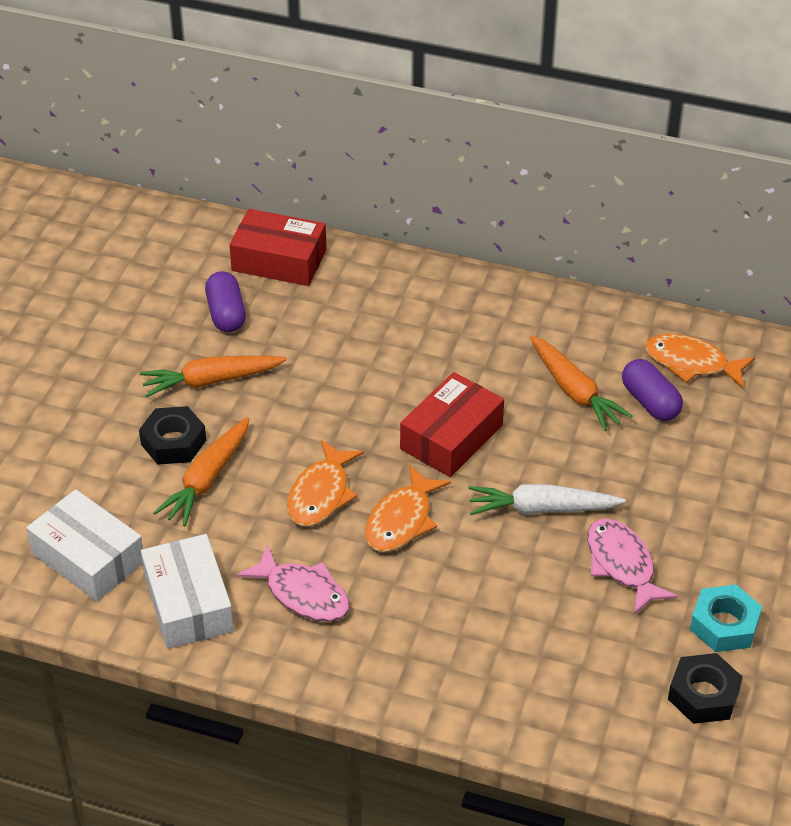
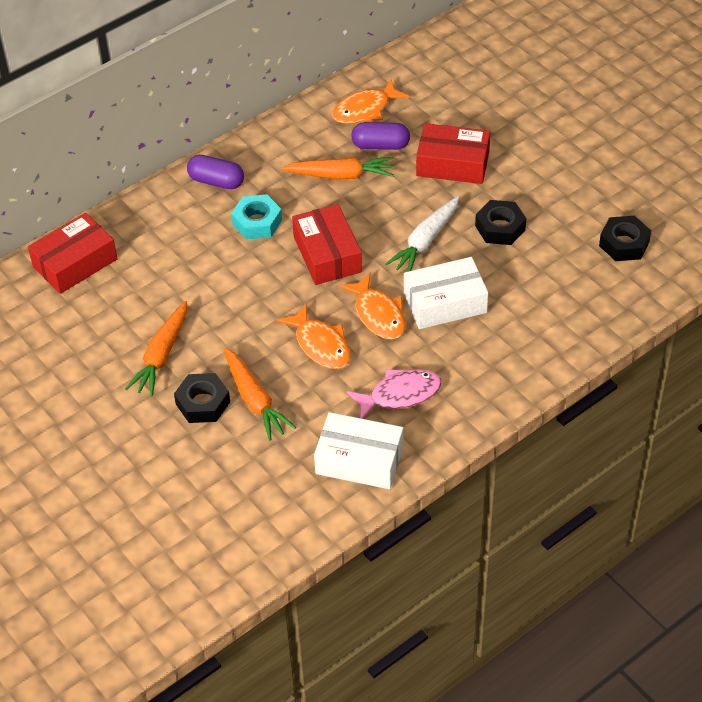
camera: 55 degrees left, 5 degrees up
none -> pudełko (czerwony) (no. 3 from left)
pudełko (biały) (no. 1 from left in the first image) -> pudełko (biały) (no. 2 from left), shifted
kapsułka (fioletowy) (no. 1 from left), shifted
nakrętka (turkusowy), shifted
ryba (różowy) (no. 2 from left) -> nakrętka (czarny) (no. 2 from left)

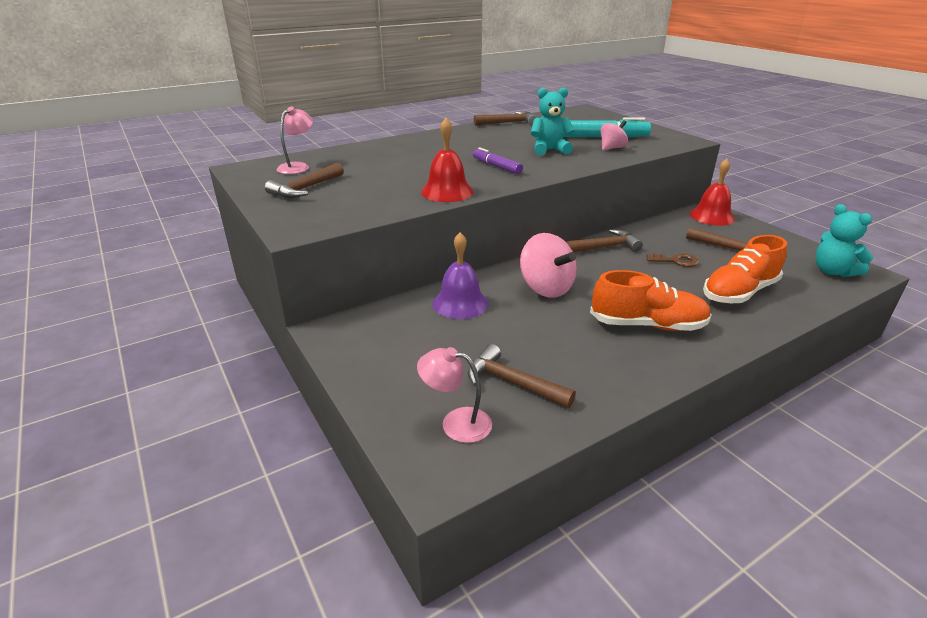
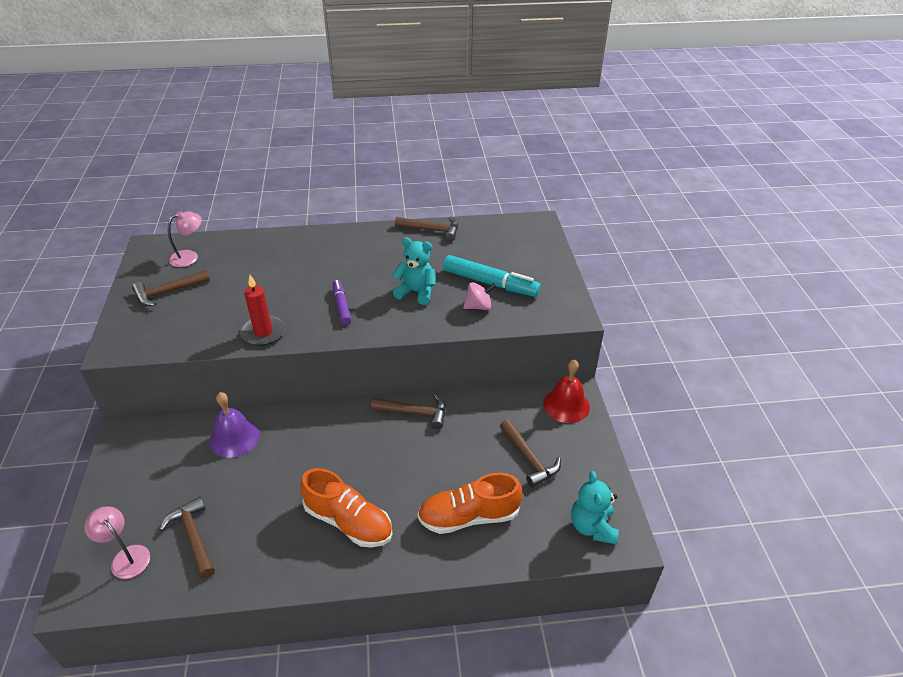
camera: 25 degrees right, 10 degrees up
bączek (różowy) (no. 1 from left) -> none
klucz (brązowy) -> none
dzwonek (czerwony) (no. 1 from left) -> świeca (czerwony)

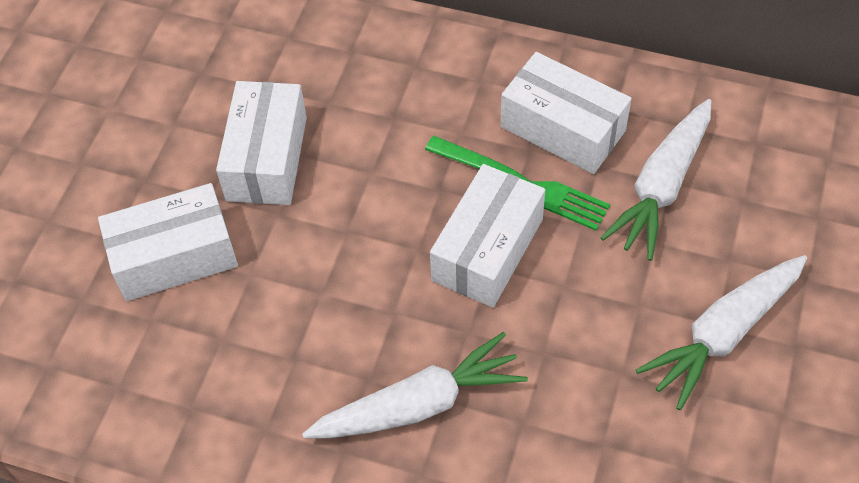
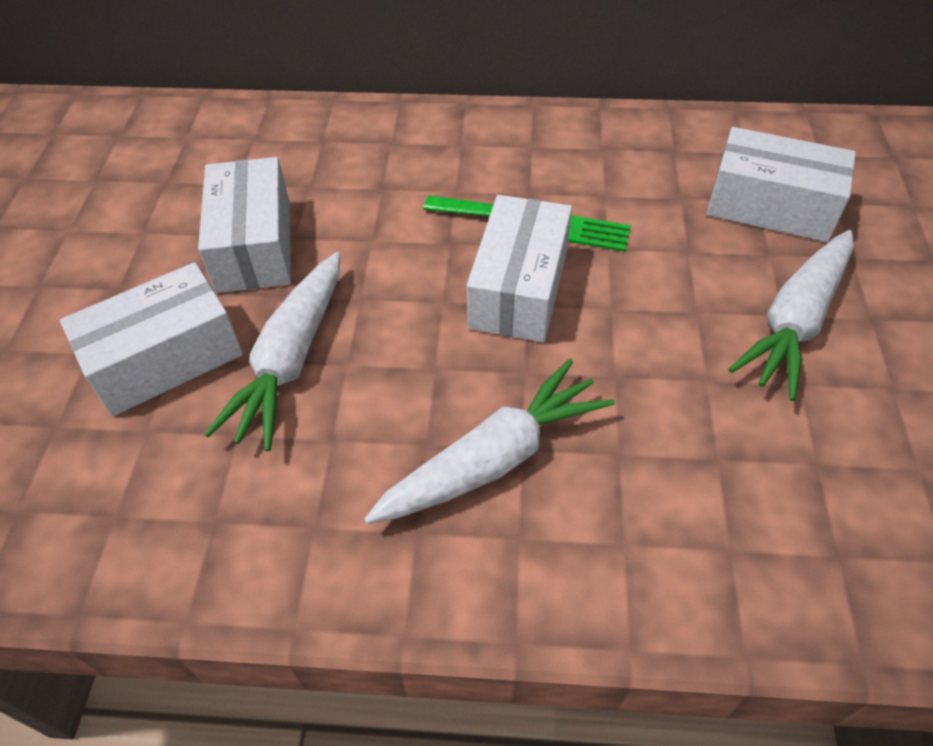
camera: 15 degrees left, 5 degrees down
pudełko (biały) (no. 4 from left), shifted
marchewka (biały) (no. 2 from left in the first image) -> marchewka (biały) (no. 1 from left), shifted

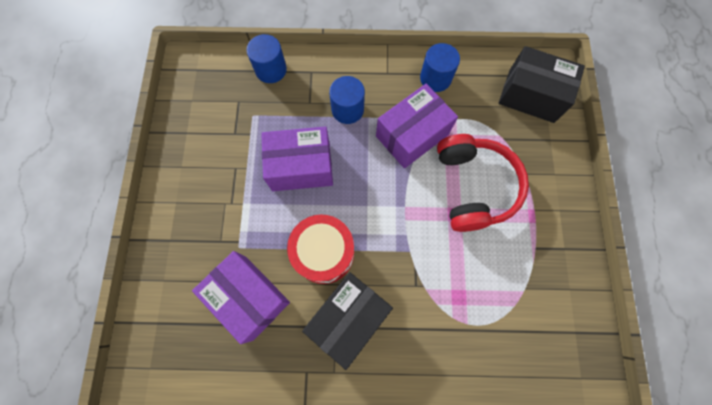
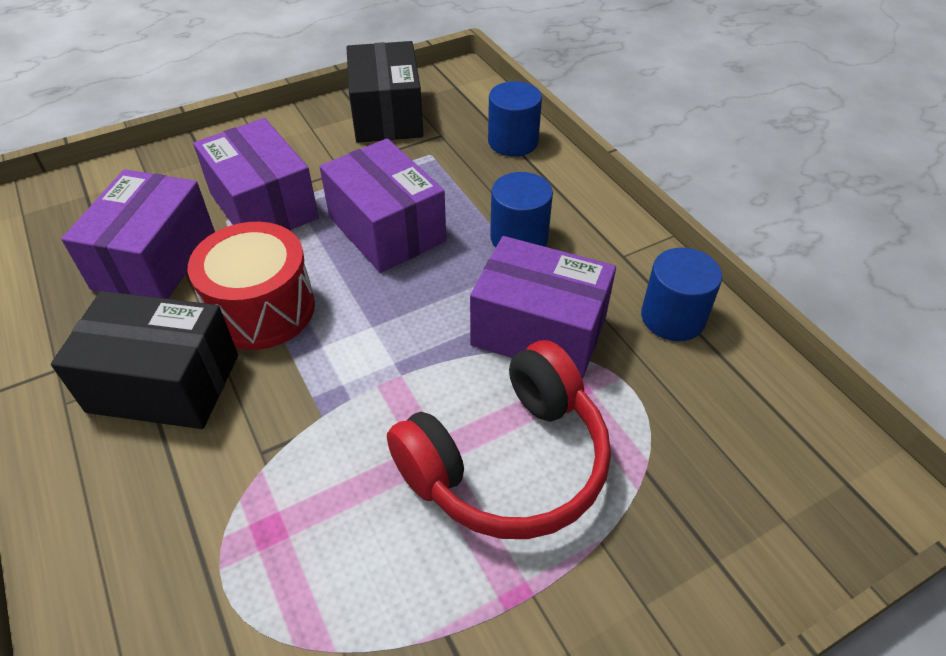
camera: 60 degrees right, 25 degrees down
none -> pudełko (fioletowy) (no. 2 from left)
pudełko (czarny) (no. 2 from left), shifted

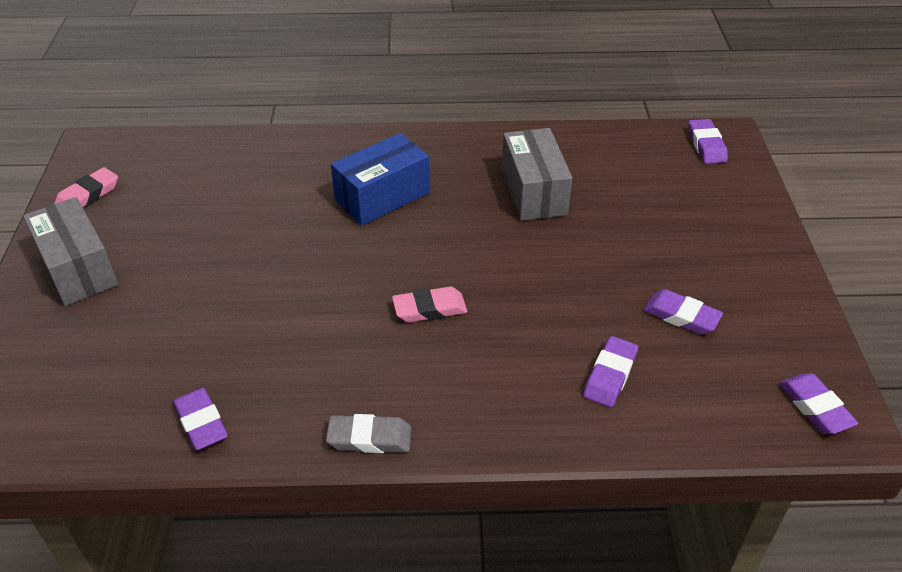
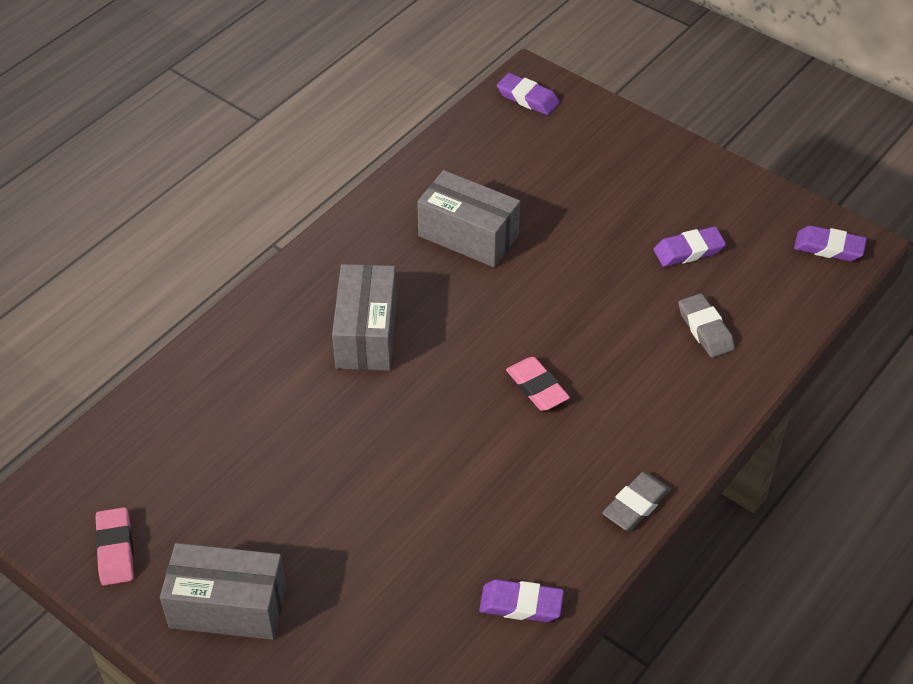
camera: 50 degrees left, 5 degrees up
pudełko (niebieski) -> pudełko (szary) (no. 2 from left)
gumka do mazania (fioletowy) (no. 2 from left) -> gumka do mazania (szary) (no. 2 from left)
gumka do mazania (różowy) (no. 2 from left), 60 degrees counterclockwise

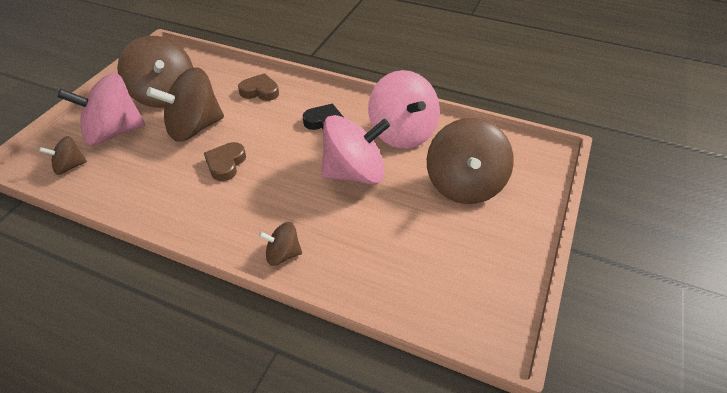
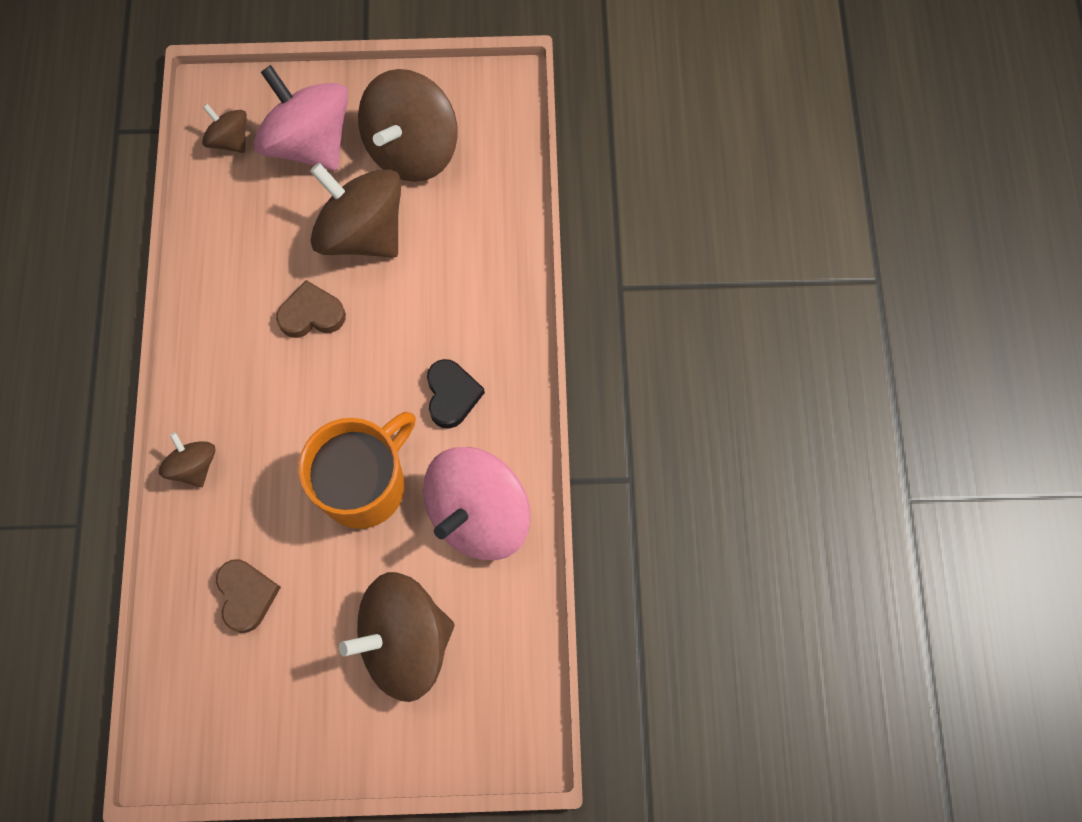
camera: 65 degrees right, 25 degrees up
serce (brązowy) (no. 2 from left in the first image) -> serce (brązowy) (no. 1 from left), shifted
bączek (różowy) (no. 2 from left) -> kubek (pomarańczowy)

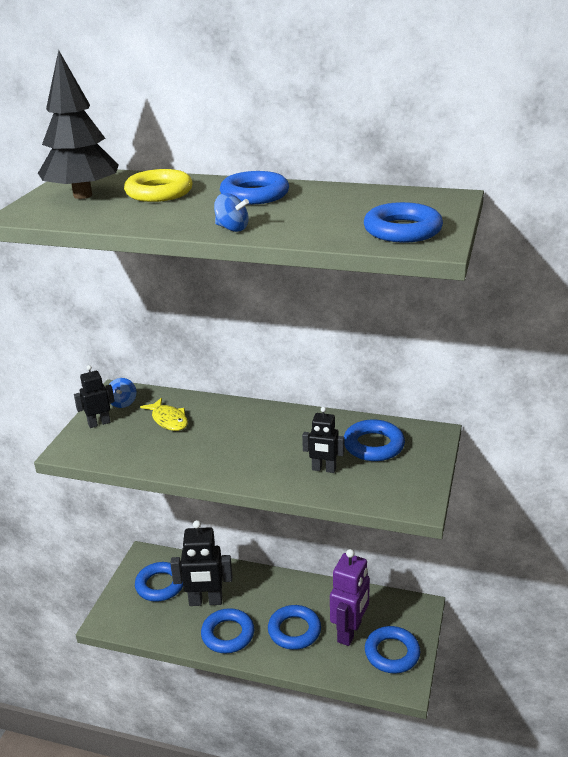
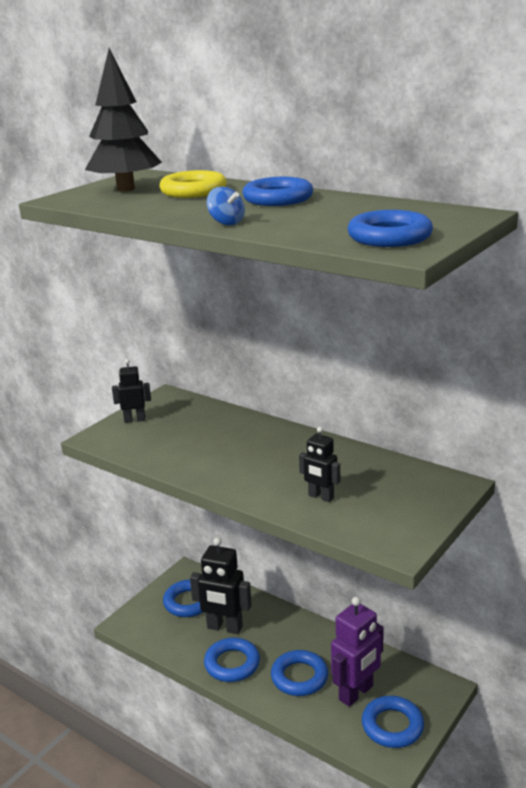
camera: 20 degrees right, 5 degrees down
bączek (niebieski) (no. 1 from left) -> none
ryba (żółty) -> none
pierścień (niebieski) (no. 5 from left) -> none

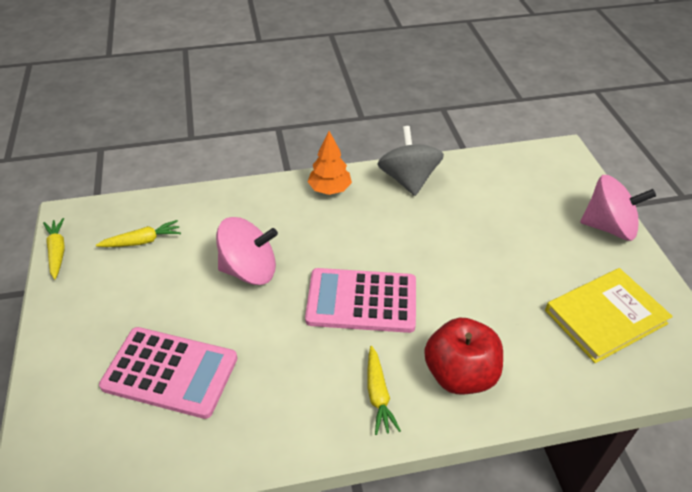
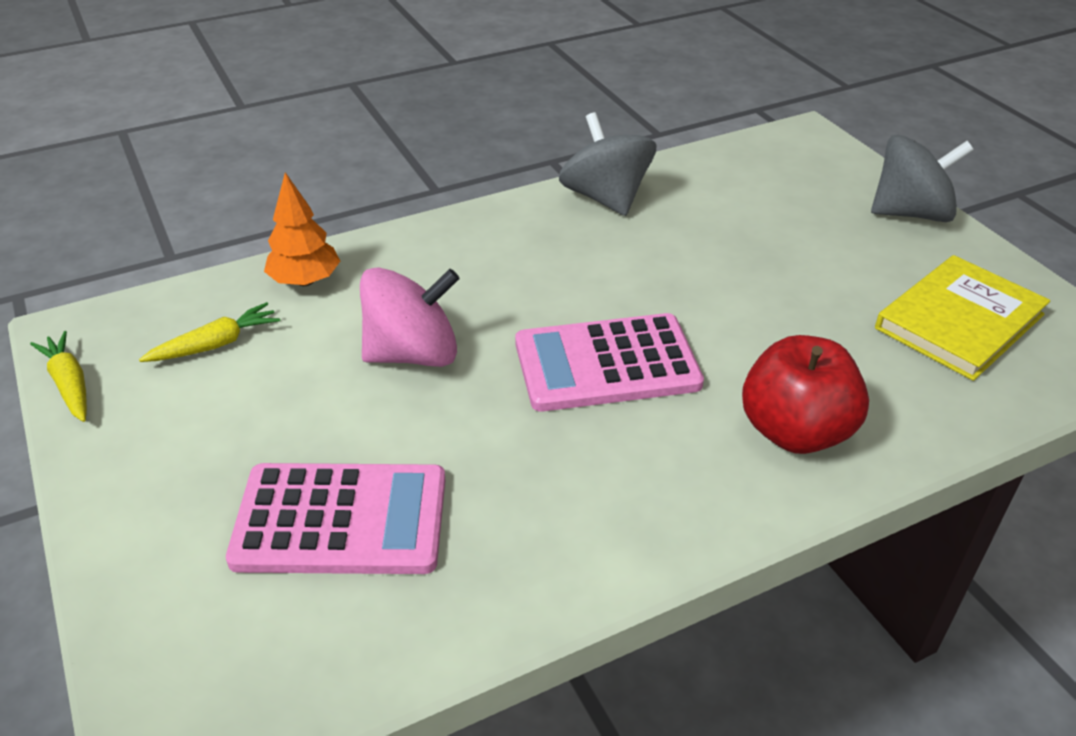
camera: 15 degrees left, 5 degrees down
marchewka (żółty) (no. 3 from left) -> none
drzewko (pomarańczowy), shifted
bączek (różowy) (no. 2 from left) -> bączek (szary) (no. 2 from left)

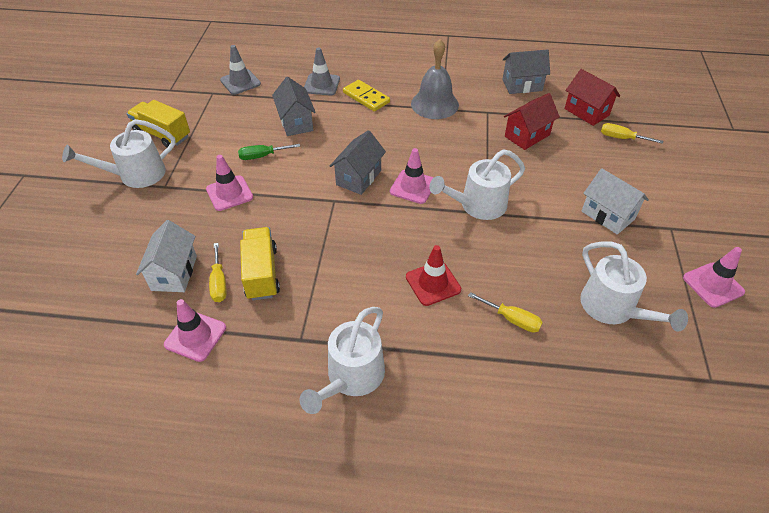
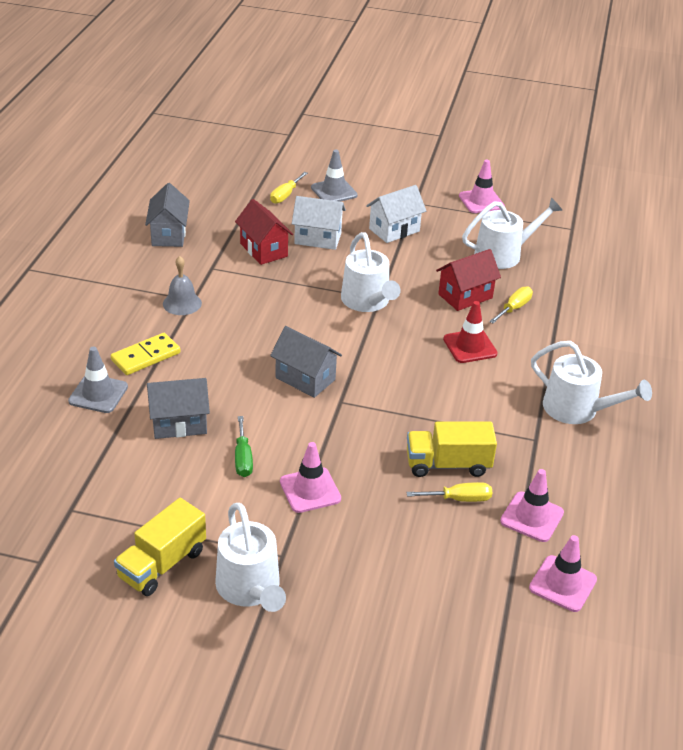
camera: 85 degrees left, 10 degrees down
domek (biały) (no. 1 from left), shifted
pachołek (szary) (no. 1 from left in the first image) -> pachołek (szary) (no. 2 from left), shifted
pachołek (różowy) (no. 3 from left in the first image) -> pachołek (różowy) (no. 4 from left), shifted
domek (czerwony) (no. 2 from left), shifted
dzwonek (szary), x0.63

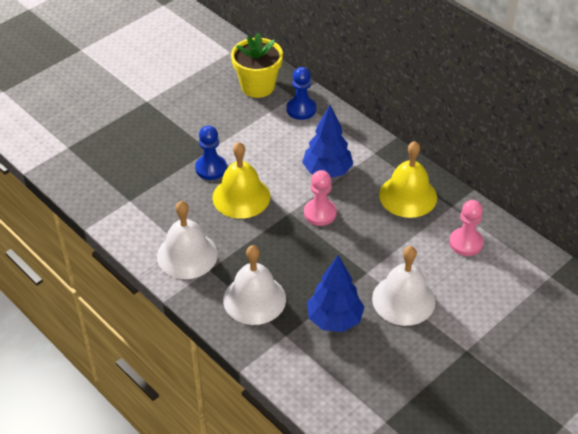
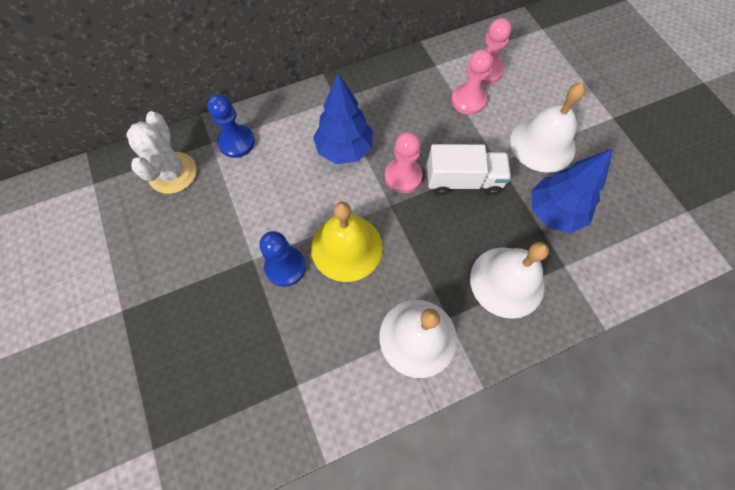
camera: 70 degrees left, 20 degrees up
dzwonek (żółty) (no. 2 from left) -> none
none -> ciężarówka (biały)
none -> pionek (różowy) (no. 2 from left)
doniczka (żółty) -> kaktus (biały)

